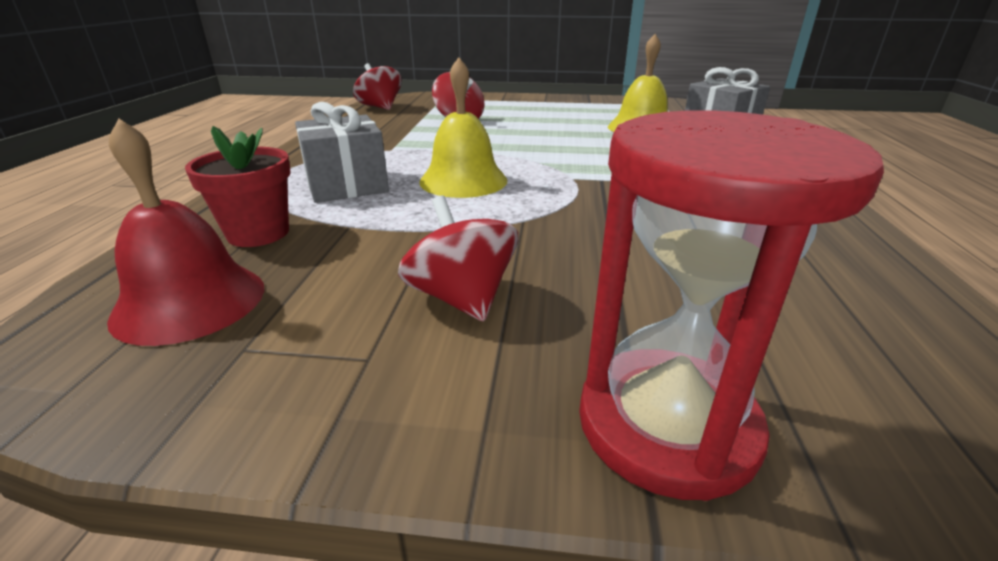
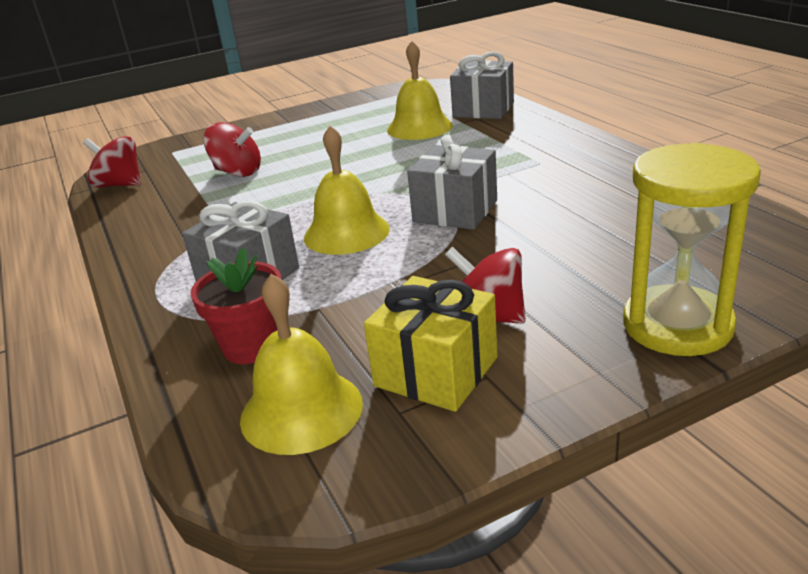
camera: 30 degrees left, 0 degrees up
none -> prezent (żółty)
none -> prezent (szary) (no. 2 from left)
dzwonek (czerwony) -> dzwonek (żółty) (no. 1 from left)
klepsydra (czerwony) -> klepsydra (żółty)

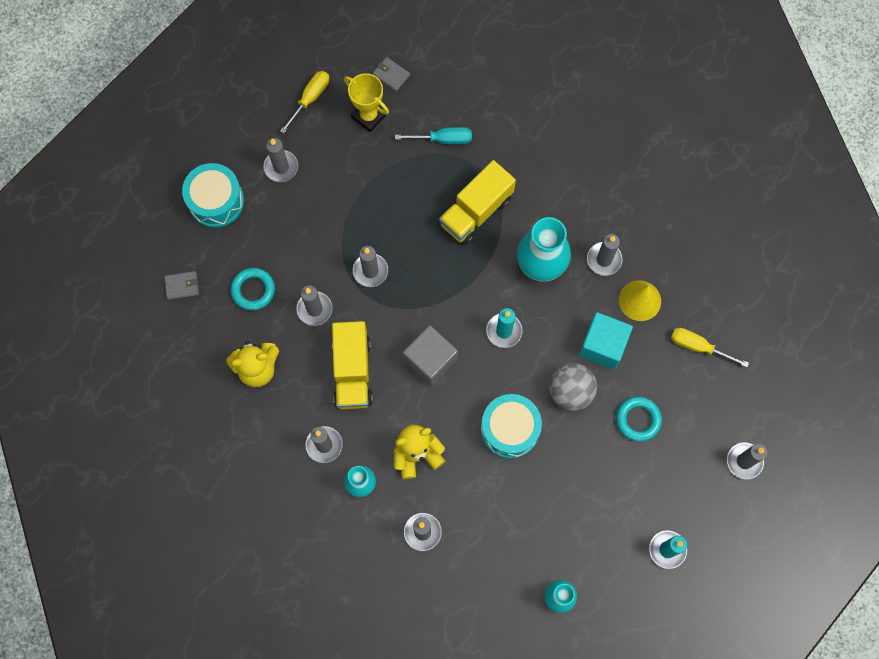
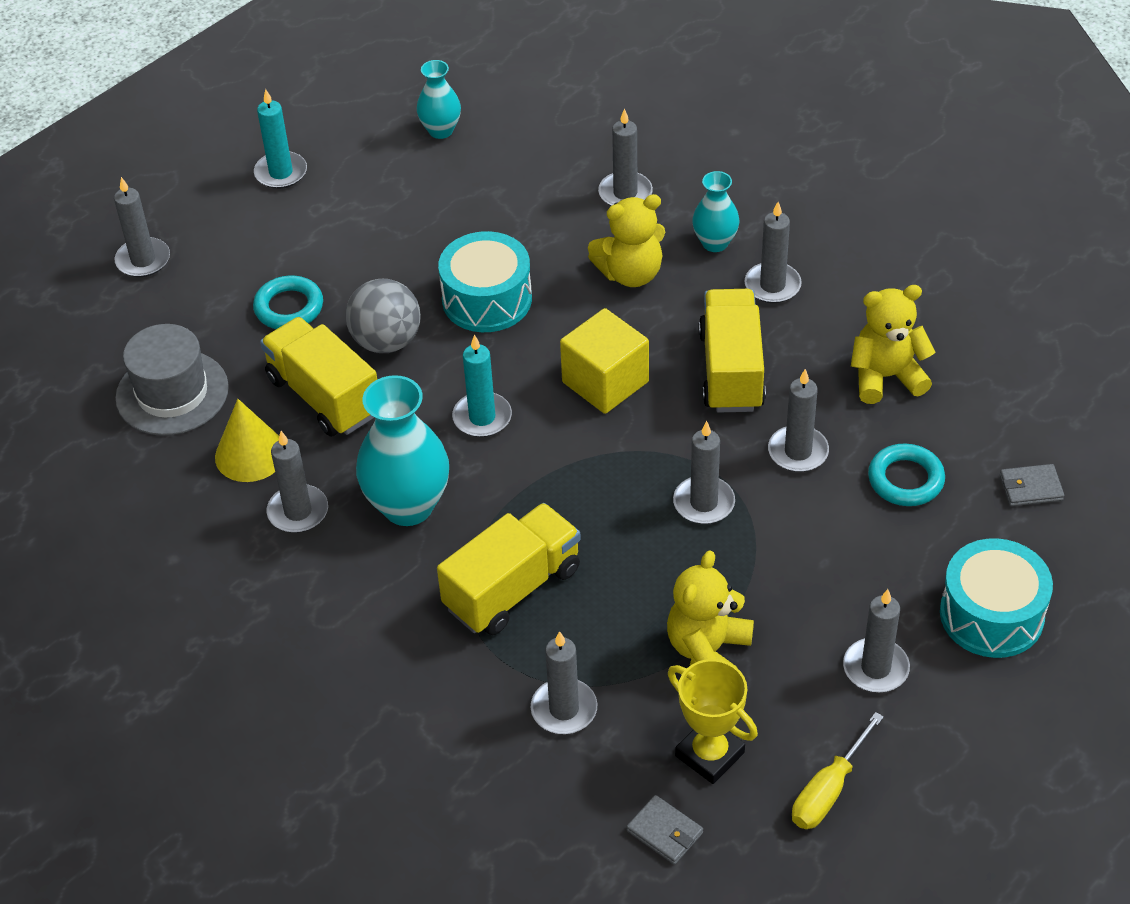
camera: 175 degrees left, 25 degrees down
none -> miś (żółty) (no. 2 from left)
śrubokręt (turkusowy) -> świeca (szary) (no. 3 from left)
sześcian (turkusowy) -> ciężarówka (żółty) (no. 1 from left)
śrubokręt (żółty) (no. 2 from left) -> kapelusz (szary)
sześcian (szary) -> sześcian (żółty)

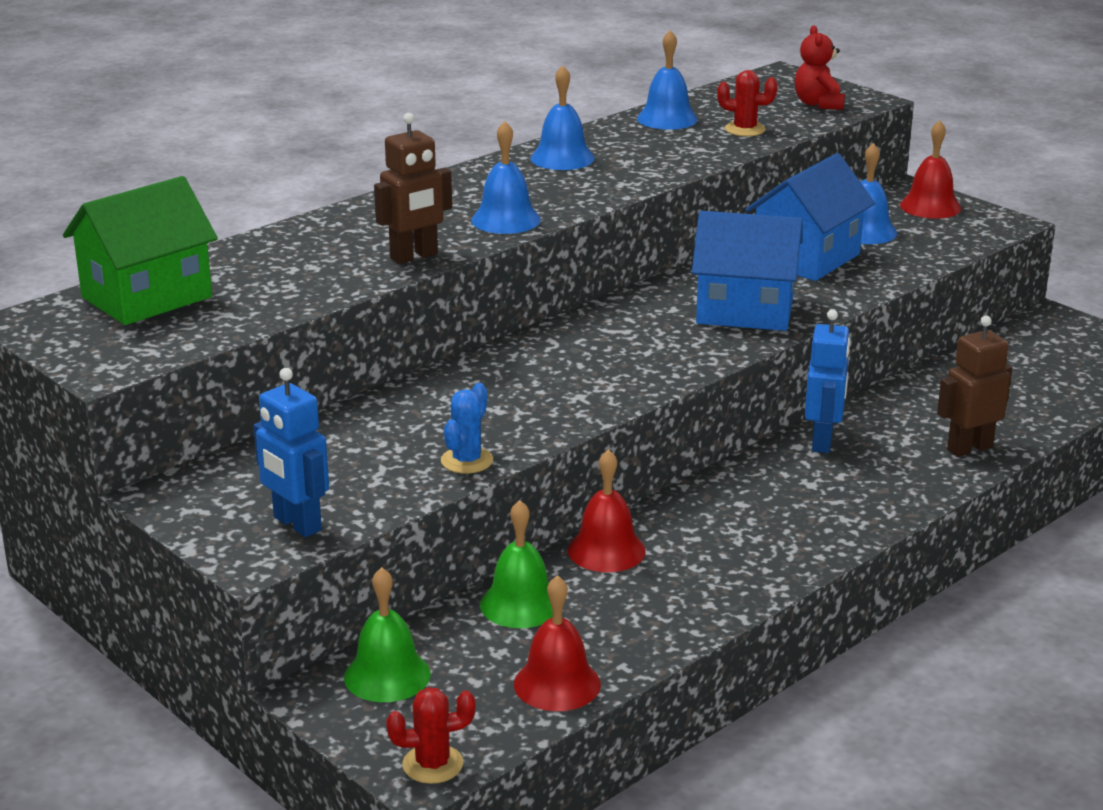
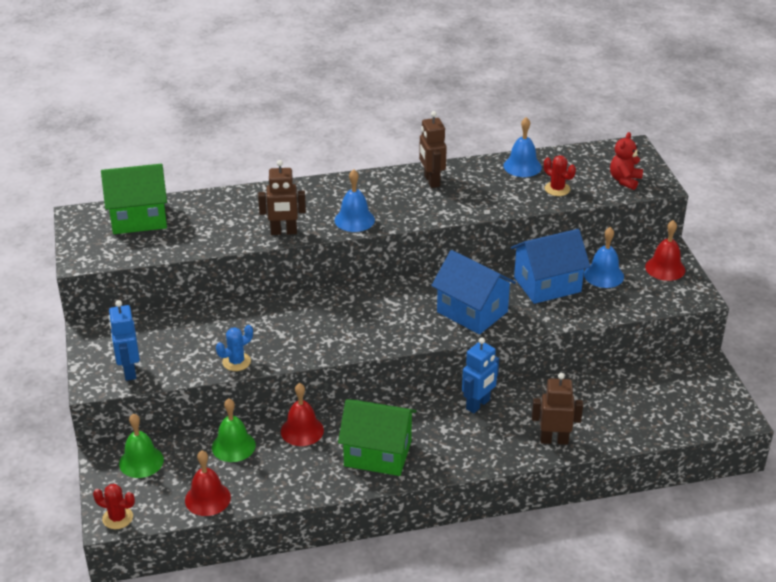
camera: 30 degrees right, 10 degrees up
none -> domek (zielony) (no. 2 from left)
dzwonek (niebieski) (no. 2 from left) -> robot (brązowy) (no. 2 from left)

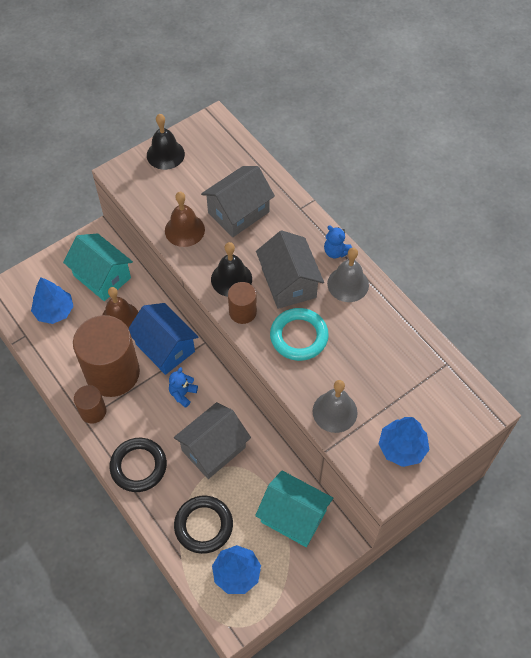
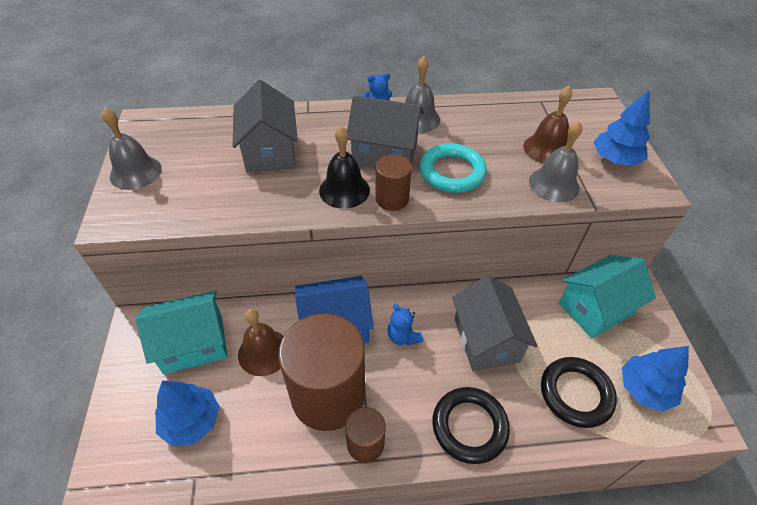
camera: 60 degrees left, 10 degrees down
dzwonek (brązowy) (no. 2 from left), shifted
dzwonek (czarny) (no. 1 from left) -> dzwonek (szary) (no. 1 from left)

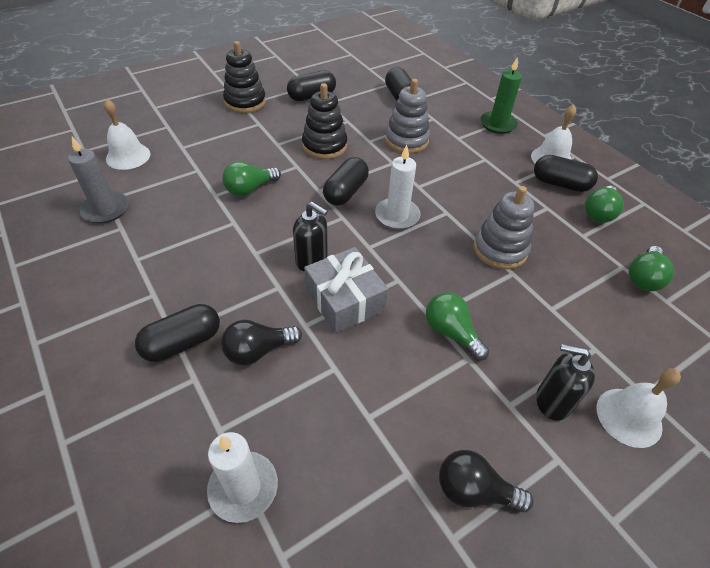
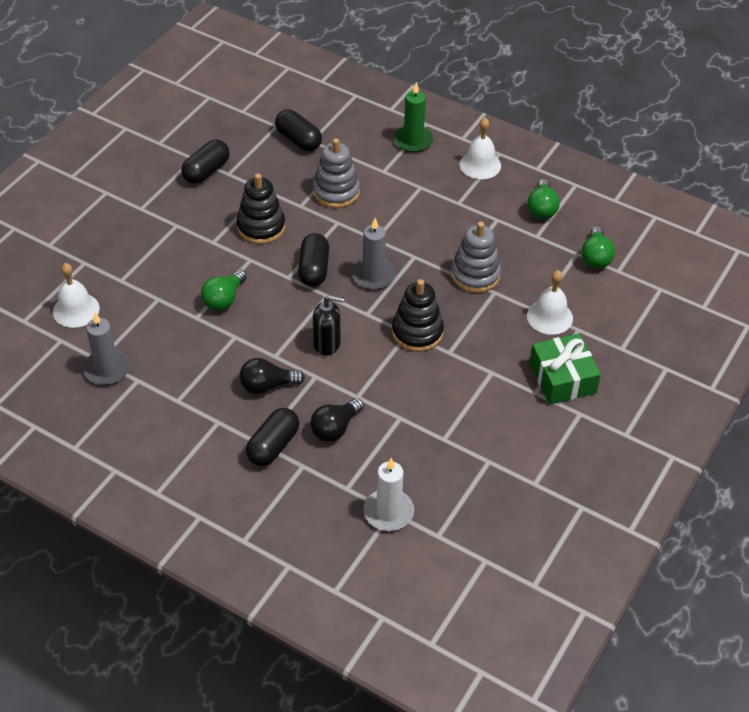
camera: 25 degrees left, 0 degrees up
prezent (szary) -> none
żarówka (zielony) (no. 2 from left) -> none
kapsułka (czarny) (no. 5 from left) -> none
zabawka nakładanka (czarny) (no. 1 from left in the first image) -> zabawka nakładanka (czarny) (no. 2 from left), shifted
żarówka (czarny) (no. 2 from left in the first image) -> żarówka (czarny) (no. 1 from left), shifted
dzwonek (biały) (no. 3 from left), shifted
dozownik mydła (czarny) (no. 2 from left) -> prezent (zielony)
świeca (biały) (no. 2 from left) -> świeca (szary) (no. 2 from left)

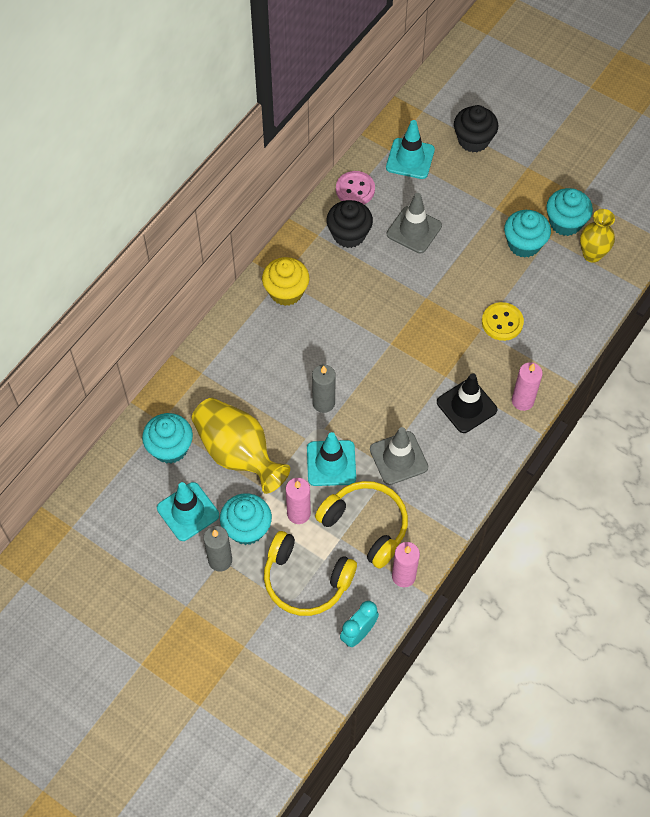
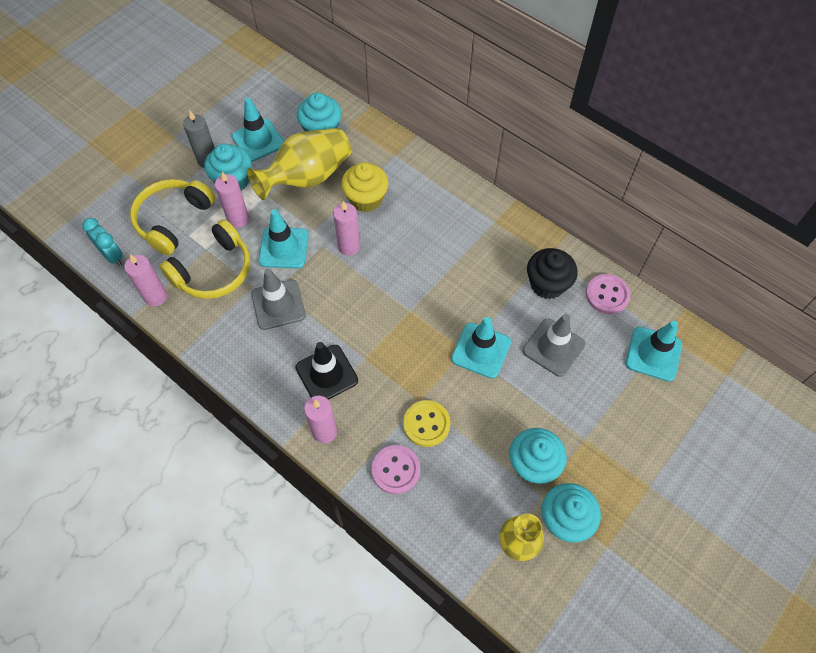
camera: 95 degrees right, 0 degrees up
muffinka (czarny) (no. 2 from left) -> none
none -> guzik (różowy) (no. 1 from left)
none -> pachołek (turkusowy) (no. 3 from left)
muffinka (żółty), shifted
świeca (szary) (no. 2 from left) -> świeca (różowy) (no. 4 from left)

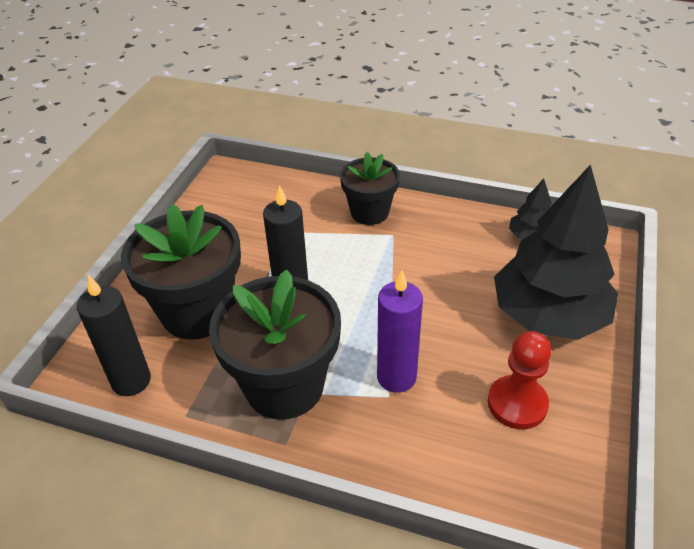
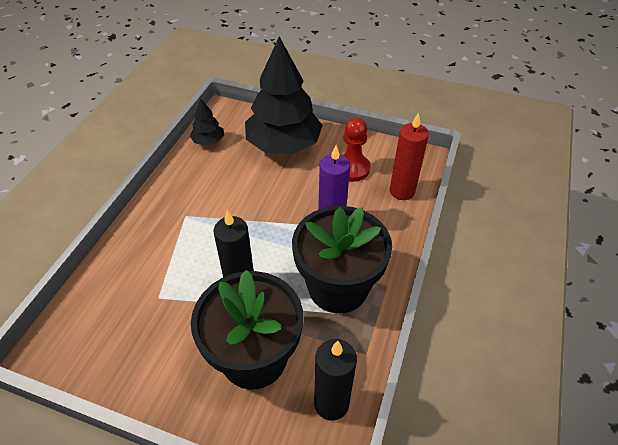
camera: 90 degrees left, 5 degrees up
doniczka (czarny) (no. 3 from left) -> none
none -> świeca (czerwony)

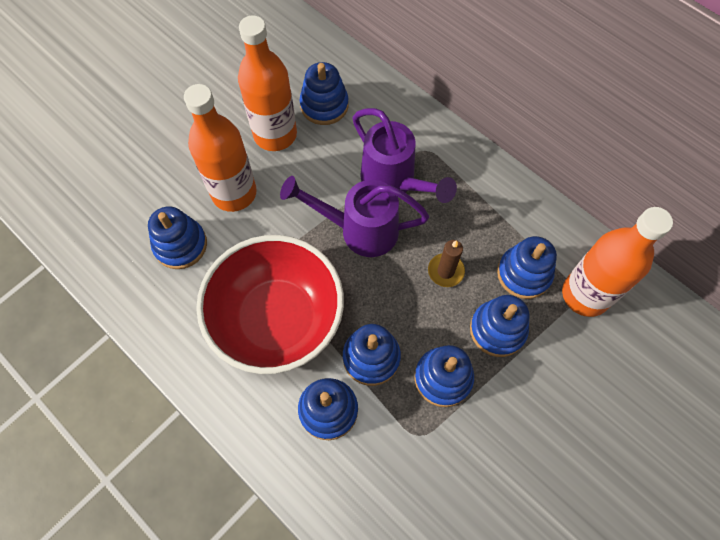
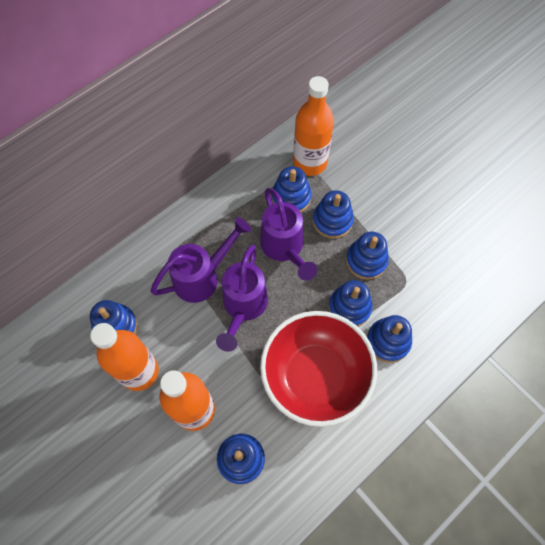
camera: 85 degrees left, 0 degrees up
świeca (brązowy) -> konewka (fioletowy) (no. 3 from left)

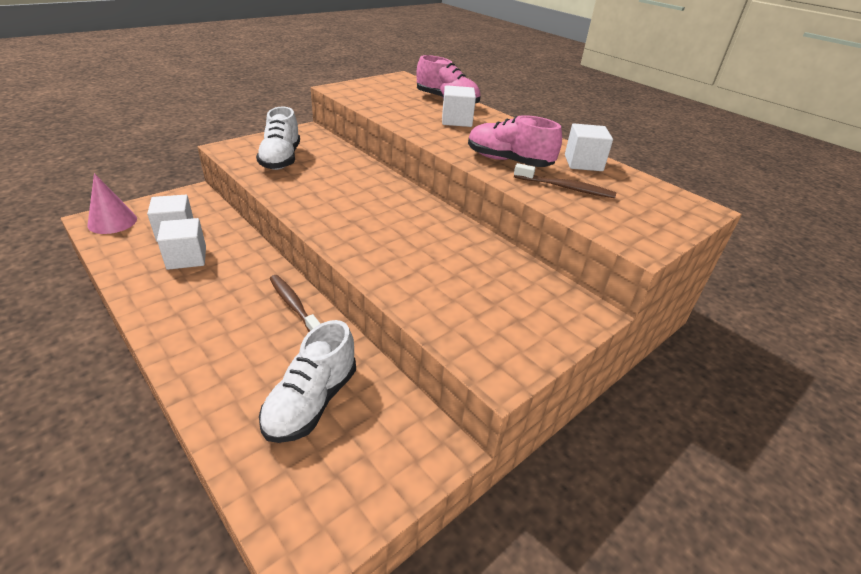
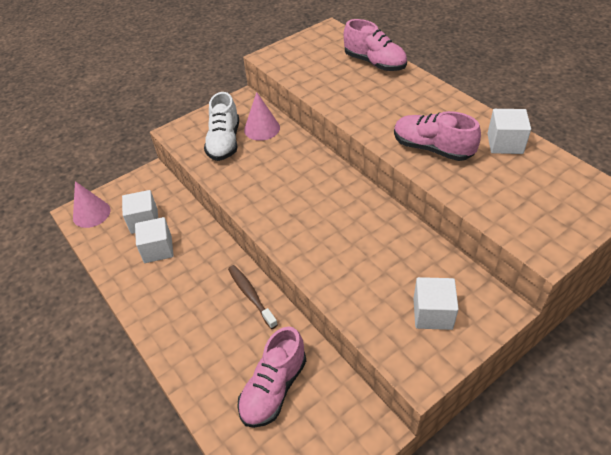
camera: 10 degrees right, 10 degrees up
szczoteczka do zębów (brązowy) (no. 2 from left) -> none
none -> stożek (różowy) (no. 2 from left)
sześcian (biały) (no. 3 from left), shifted
but (biały) (no. 2 from left) -> but (różowy) (no. 1 from left)

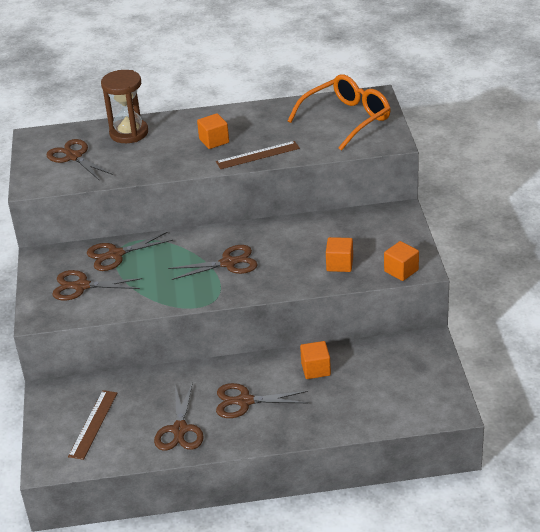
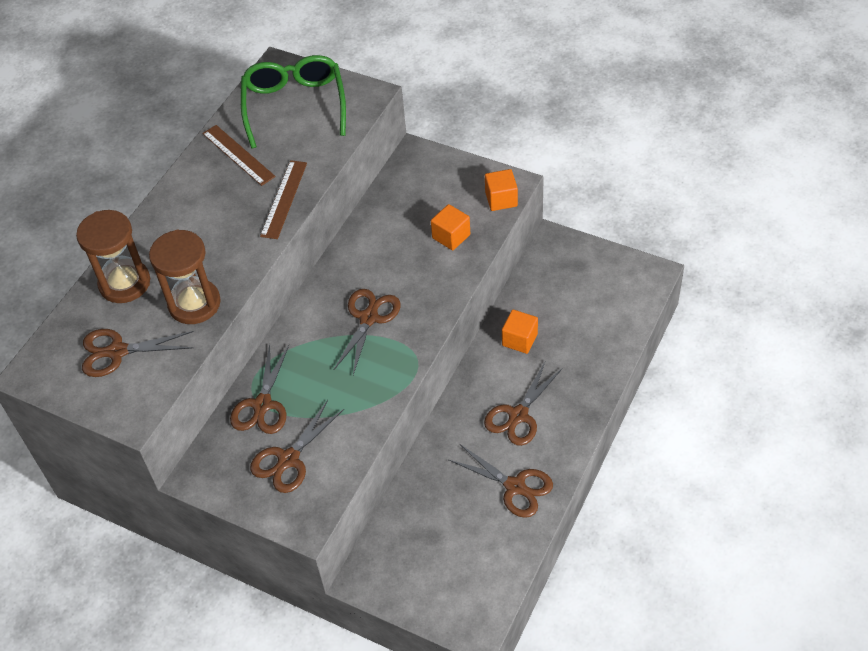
camera: 55 degrees left, 15 degrees up
sześcian (pomarańczowy) (no. 1 from left) -> none
none -> klepsydra (brązowy) (no. 2 from left)
linijka (brązowy) (no. 1 from left), shifted
okulary (pomarańczowy) -> okulary (zielony)

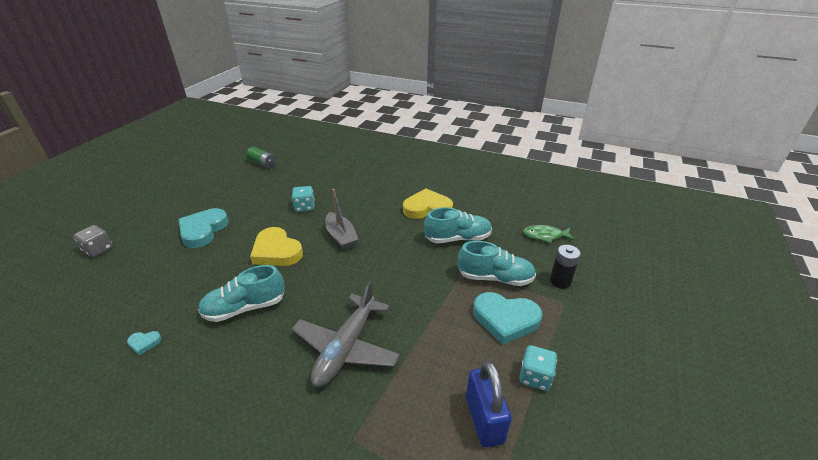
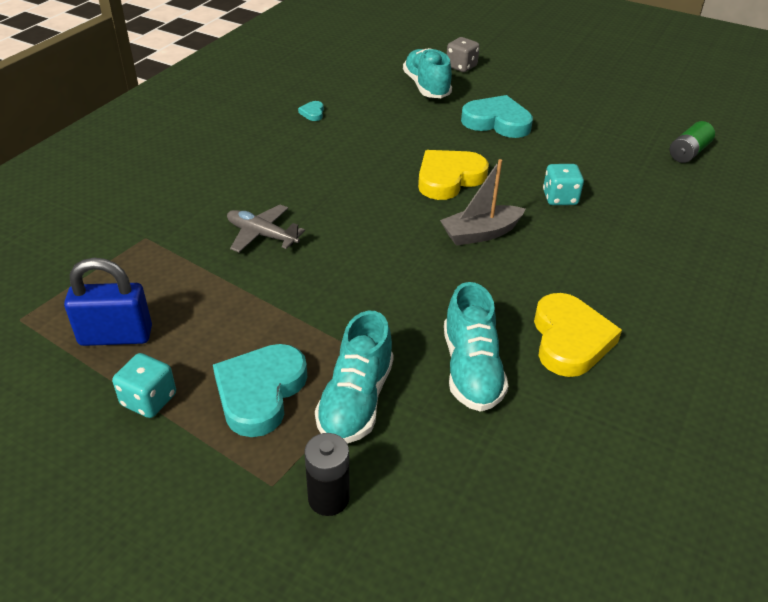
camera: 95 degrees right, 5 degrees up
ryba (zielony) -> none
but (turkusowy) (no. 1 from left in the first image) -> but (turkusowy) (no. 2 from left), shifted
samolot (szary), x0.61

